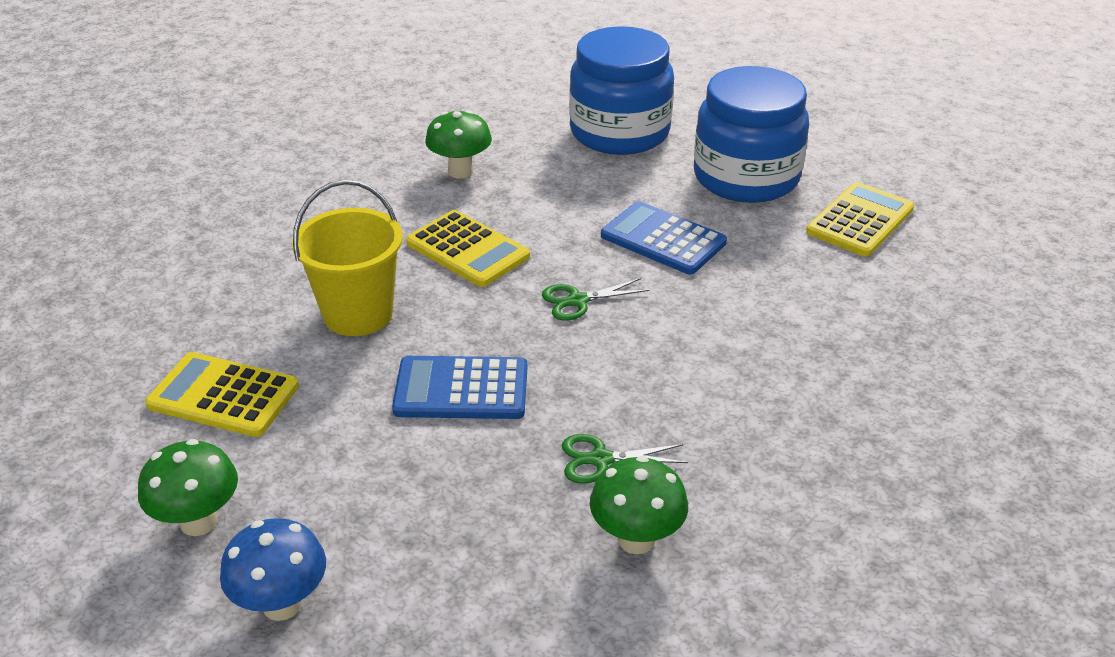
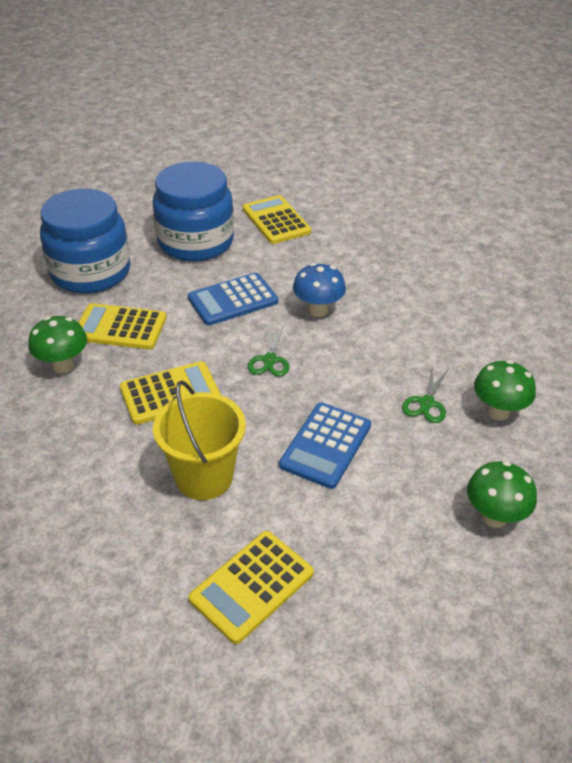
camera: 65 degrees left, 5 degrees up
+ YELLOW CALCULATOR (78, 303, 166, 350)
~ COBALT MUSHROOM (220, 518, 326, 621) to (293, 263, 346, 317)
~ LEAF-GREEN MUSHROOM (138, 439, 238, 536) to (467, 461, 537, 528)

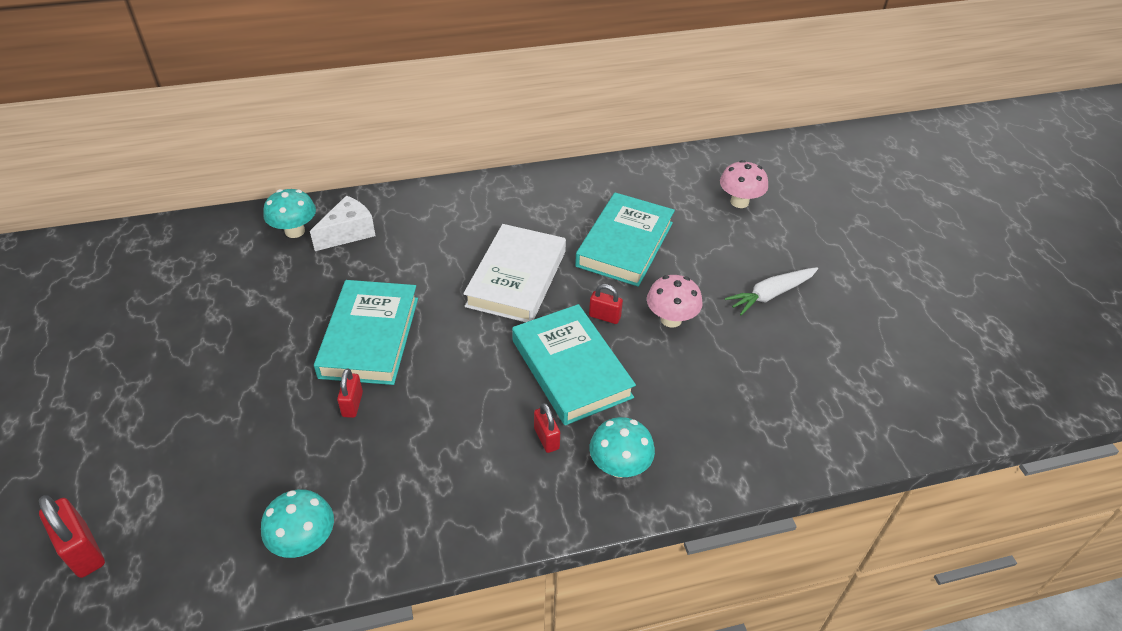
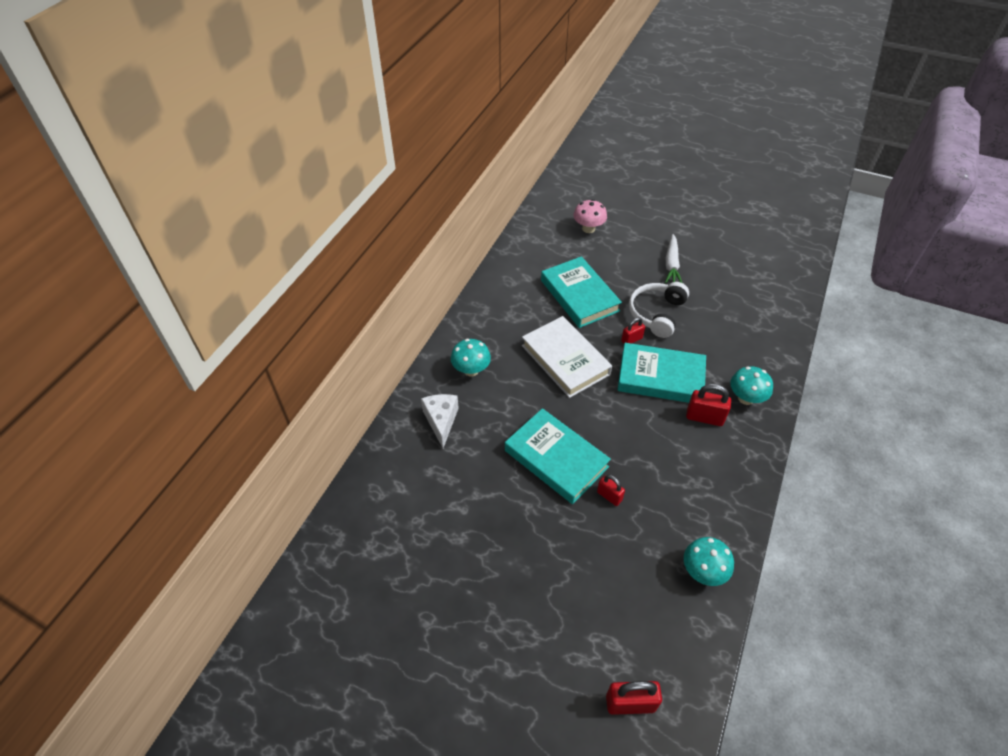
camera: 50 degrees left, 5 degrees up
~ TURQUOISE MUSHROOM (263, 189, 316, 238) to (451, 339, 491, 377)
~ ROSY MUSHROOM (647, 275, 703, 328) to WHITE HEADSET (629, 282, 689, 338)
~ RED PADLOCK (534, 403, 560, 453) = (686, 384, 731, 426) x1.57

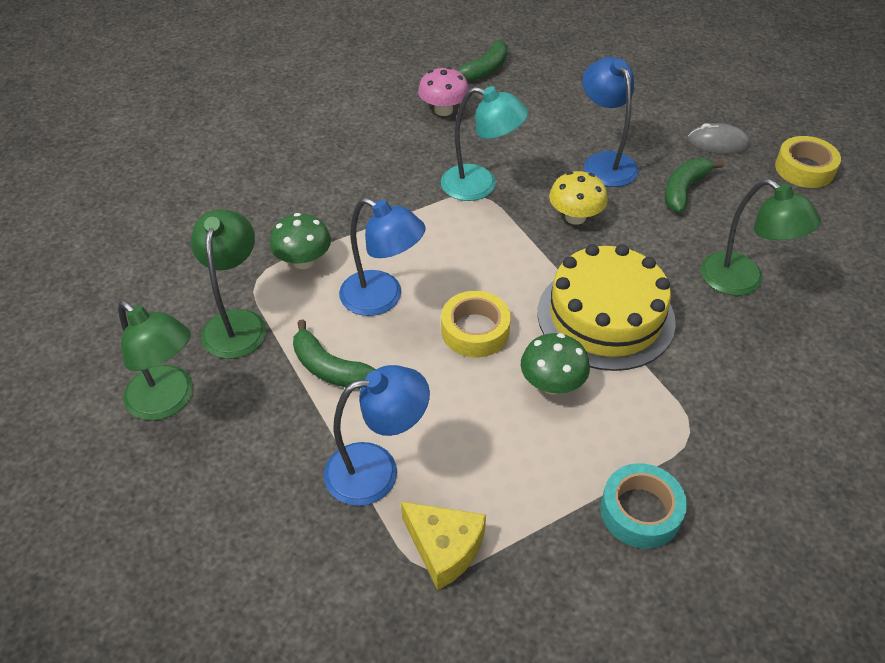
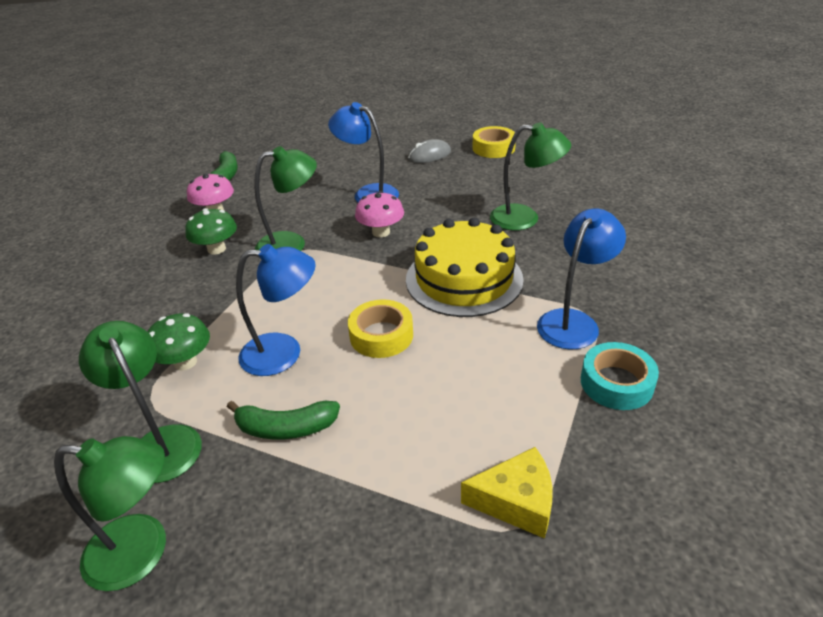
camera: 35 degrees left, 10 degrees down
~ LEAF-GREEN MUSHROOM (521, 333, 590, 394) to (185, 208, 237, 255)
~ TURQUOISE READING LAMP (441, 86, 528, 201) to LEAF-GREEN READING LAMP (254, 146, 317, 251)
~ YELLOW MUSHROOM (549, 171, 608, 225) to ROSY MUSHROOM (355, 191, 404, 237)
~ COBALT READING LAMP (324, 365, 430, 506) to (537, 209, 626, 349)
- LEAF-GREEN TOY BANANA (665, 158, 724, 213)

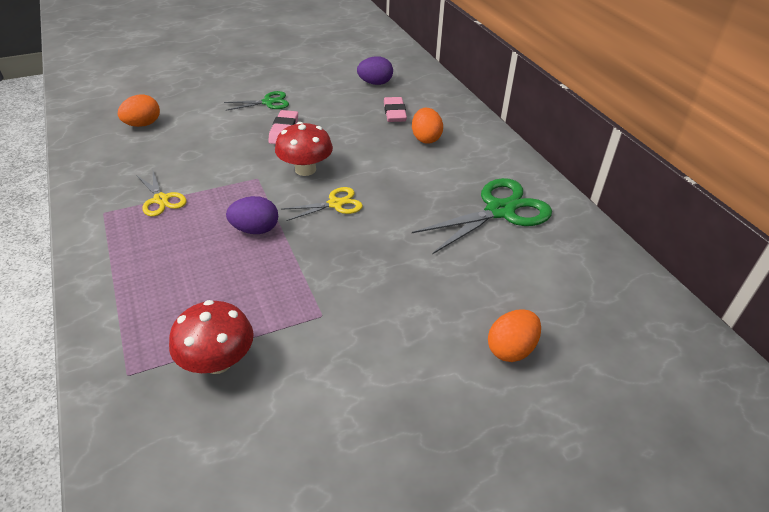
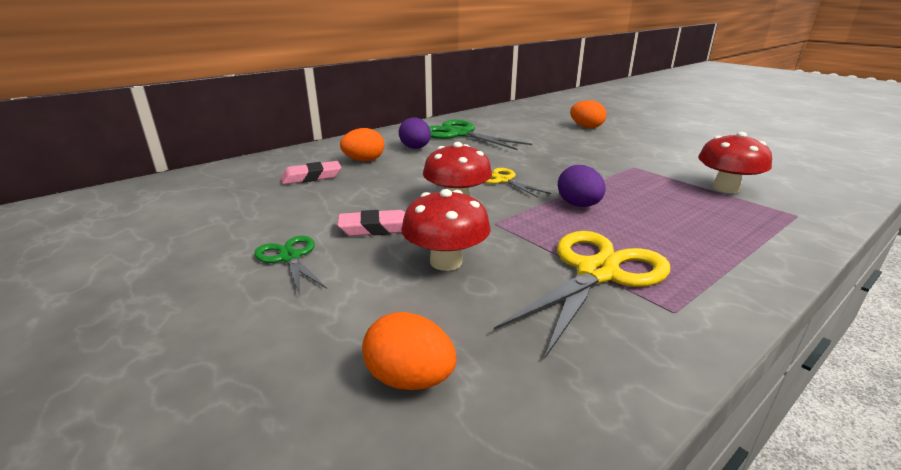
camera: 105 degrees left, 15 degrees down
~ ROYAL PURPLE EGG SHAPE (357, 56, 393, 85) to (399, 117, 431, 149)
+ RED MUSHROOM (401, 189, 491, 271)
~ YELLOW SCISSORS (136, 171, 187, 216) = (494, 231, 670, 358) x1.82

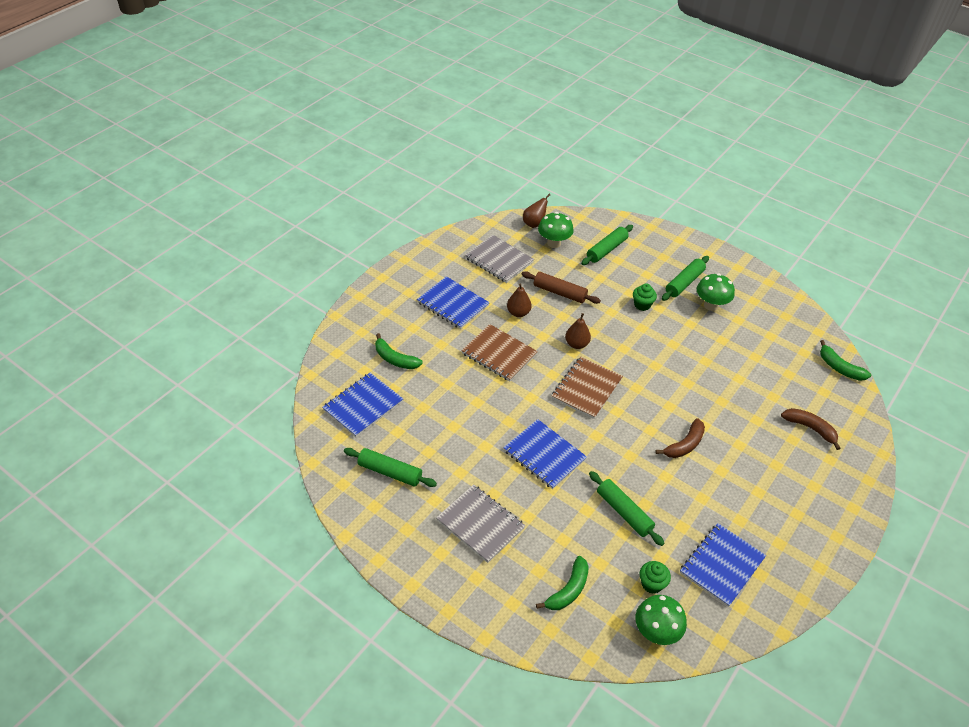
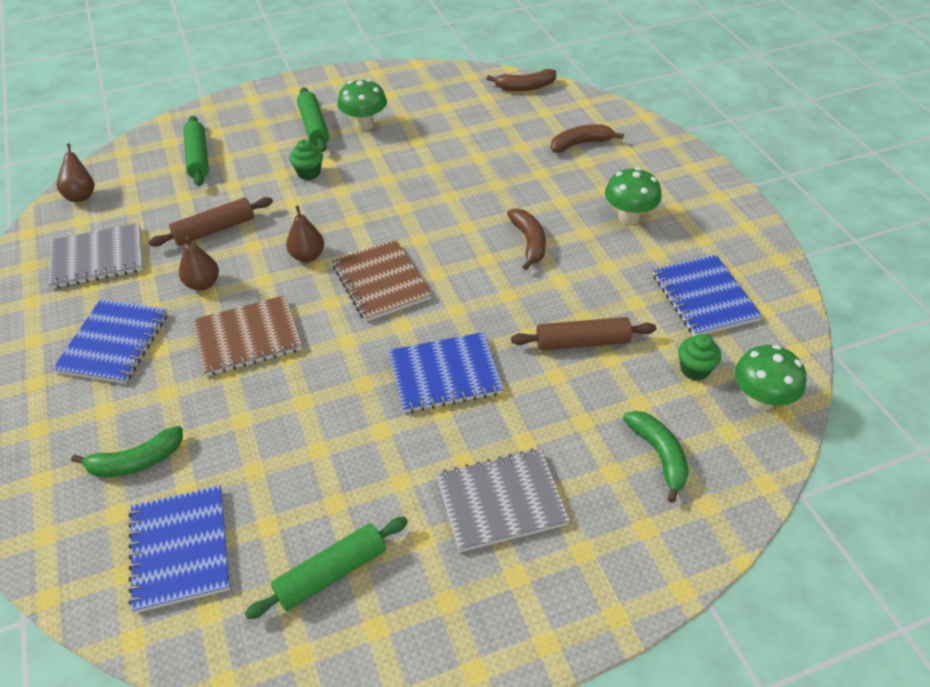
camera: 55 degrees left, 0 degrees up
~ COBALT EXERCISE BOOK (417, 276, 490, 329) = (53, 299, 168, 384) 60 degrees counterclockwise
~ LEAF-GREEN TOY BANANA (820, 340, 871, 381) to BROWN TOY BANANA (487, 69, 556, 91)
~ LEAF-GREEN ROLLING PIN (589, 471, 664, 546) to BROWN ROLLING PIN (511, 317, 656, 351)
~ LEAF-GREEN MUSHROOM (538, 212, 574, 248) to (605, 167, 662, 225)

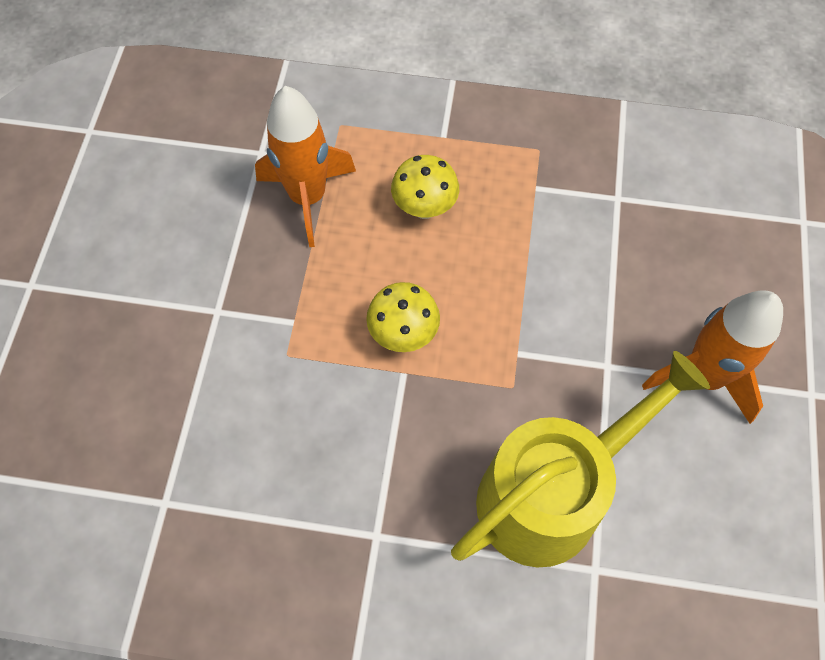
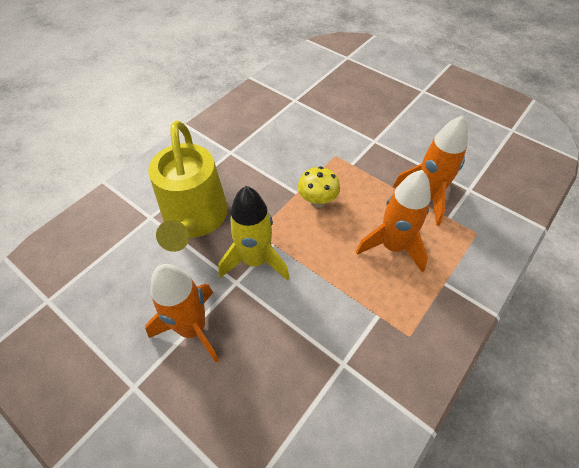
camera: 120 degrees right, 10 degrees down
+ YELLOW SPACESHIP (218, 186, 289, 281)
~ YELLOW MUSHROOM (391, 155, 459, 219) to ORANGE SPACESHIP (356, 170, 431, 273)

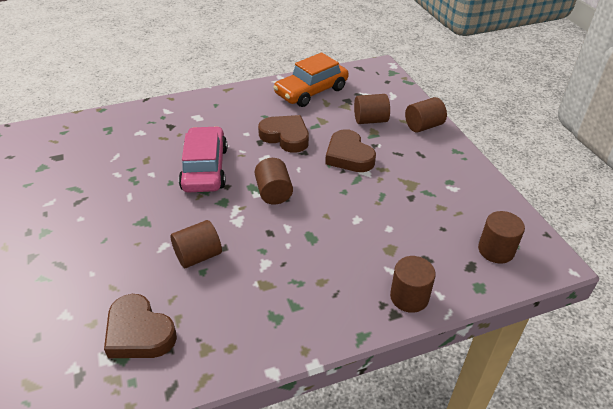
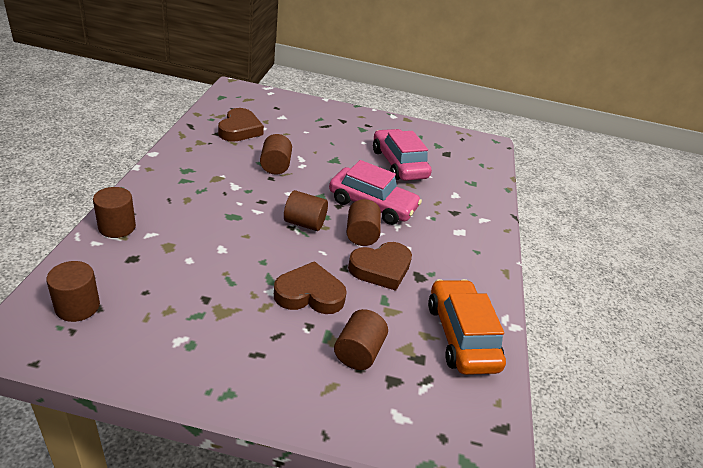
camera: 115 degrees right, 5 degrees down
~ BROWN HEART SHAPE (104, 294, 177, 358) = (218, 108, 264, 142) 120 degrees clockwise
~ BROWN SOLID CYLINDER (405, 97, 447, 133) to (347, 199, 381, 246)
+ ROSY CAR (373, 129, 432, 181)

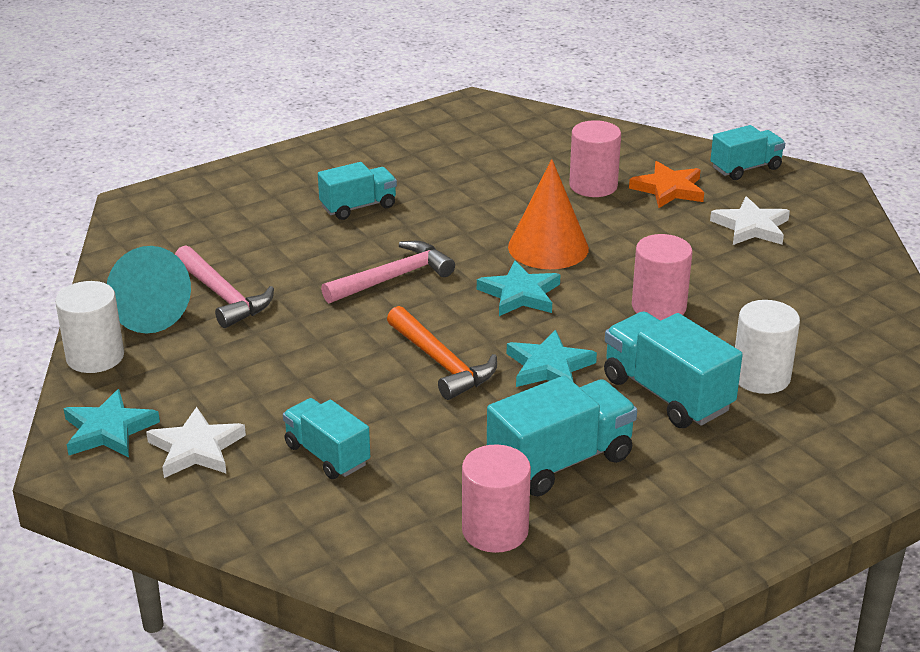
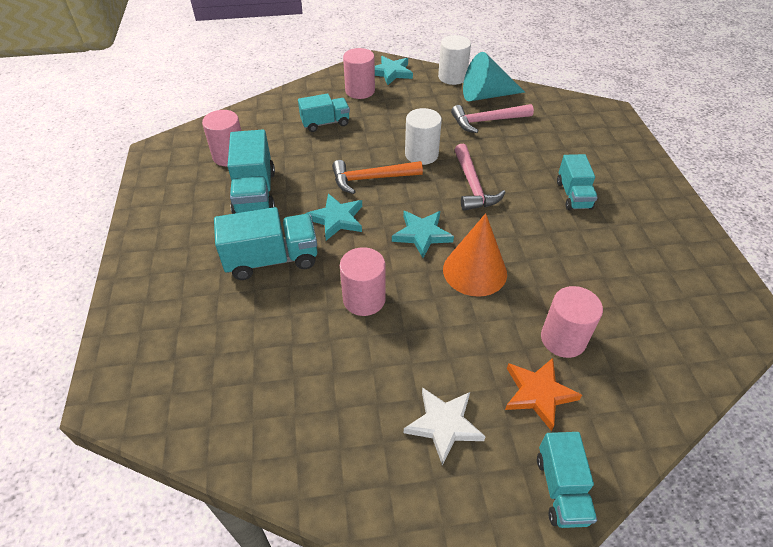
camera: 115 degrees right, 15 degrees up
~ WHITE FIVE-POINTED STAR (146, 407, 246, 478) to ROSY SOLID CYLINDER (343, 48, 375, 99)
~ WHITE SOLID CYLINDER (735, 300, 800, 394) to (405, 108, 442, 165)

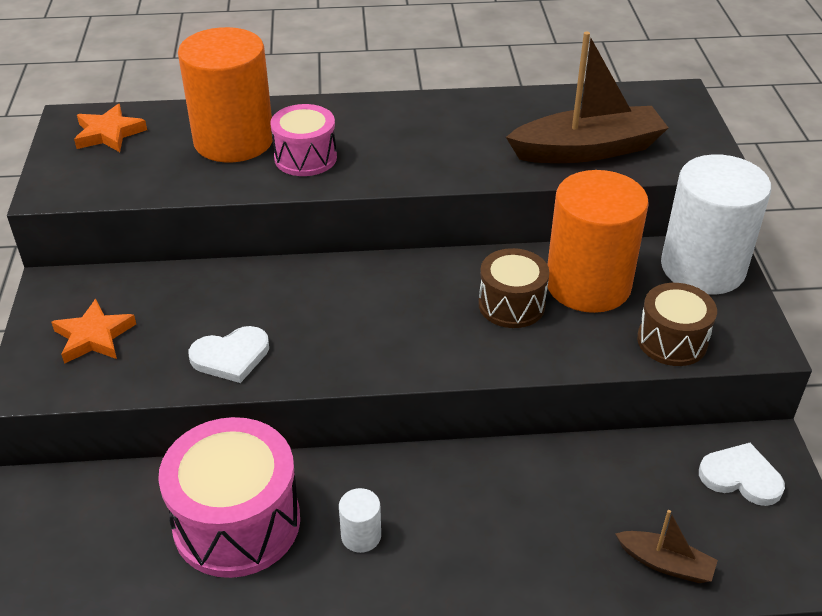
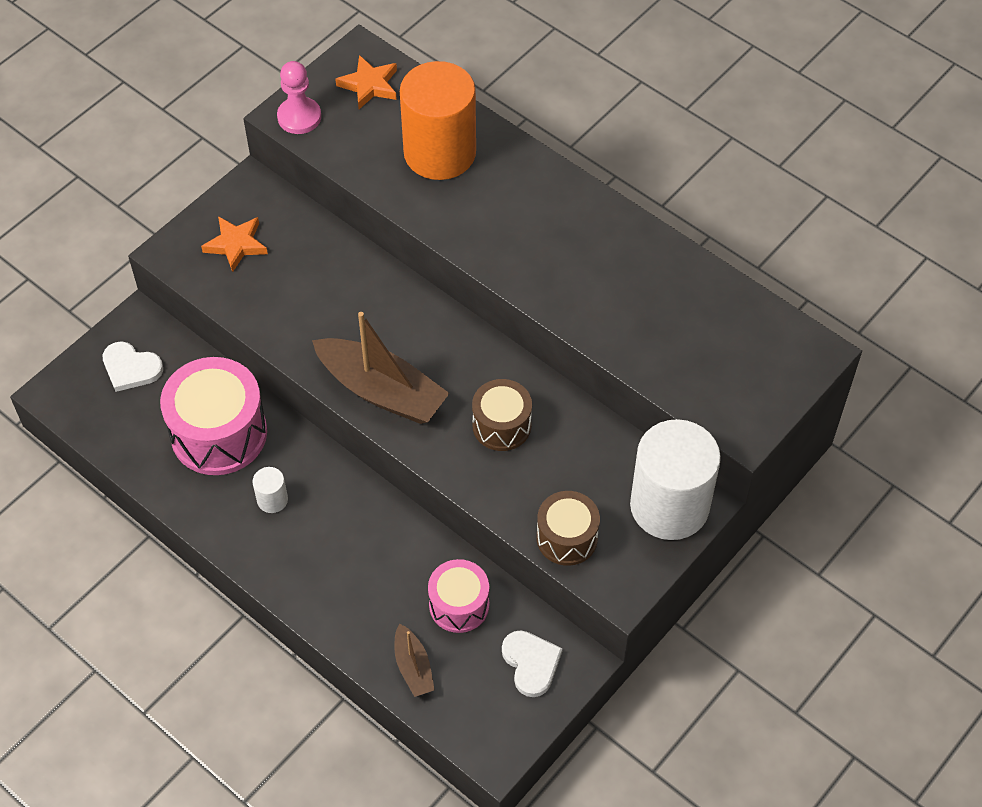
camera: 45 degrees right, 15 degrees up
~ WHITE HEART SHAPE (189, 326, 269, 383) to (103, 341, 163, 392)
+ ROSY CHESS PAWN (277, 61, 321, 134)
~ BROWN SAILBOAT (506, 32, 668, 163) to (312, 312, 449, 424)
~ ROSY DRUM (270, 104, 337, 176) to (428, 559, 489, 633)
- ORANGE SOLID CYLINDER (547, 170, 649, 313)

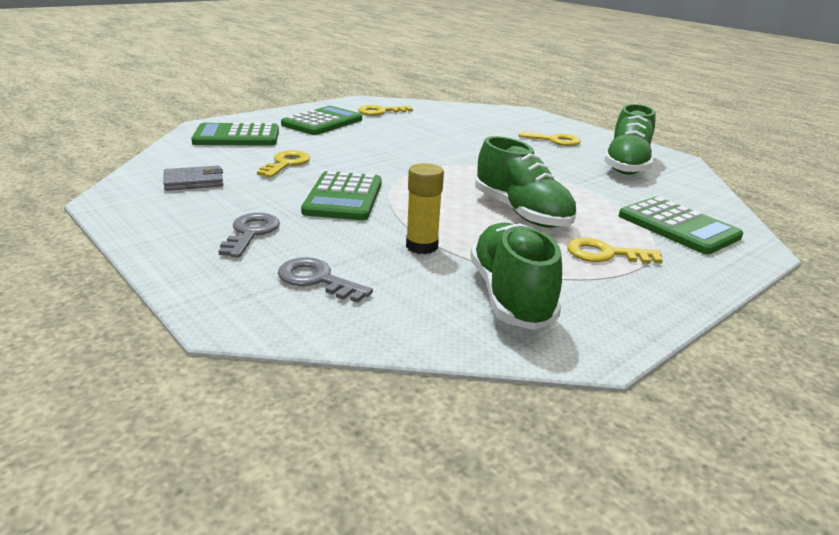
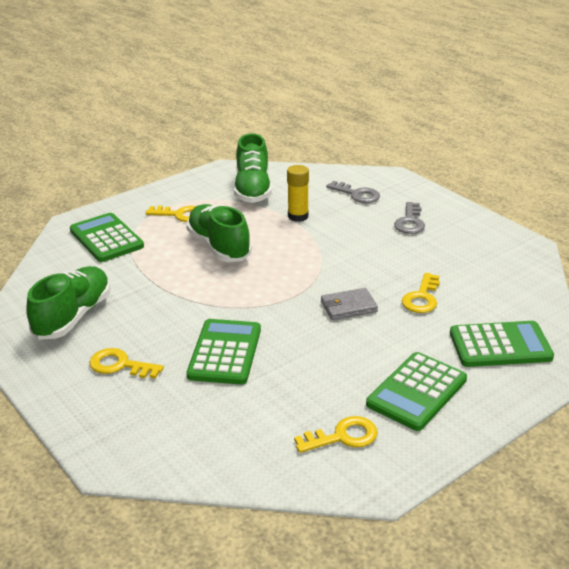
camera: 175 degrees left, 5 degrees up
~ LEAF-GREEN CALCULATOR (301, 171, 382, 220) to (186, 319, 261, 385)
~ GREY BILLFOLD (163, 166, 223, 191) to (321, 288, 378, 320)

